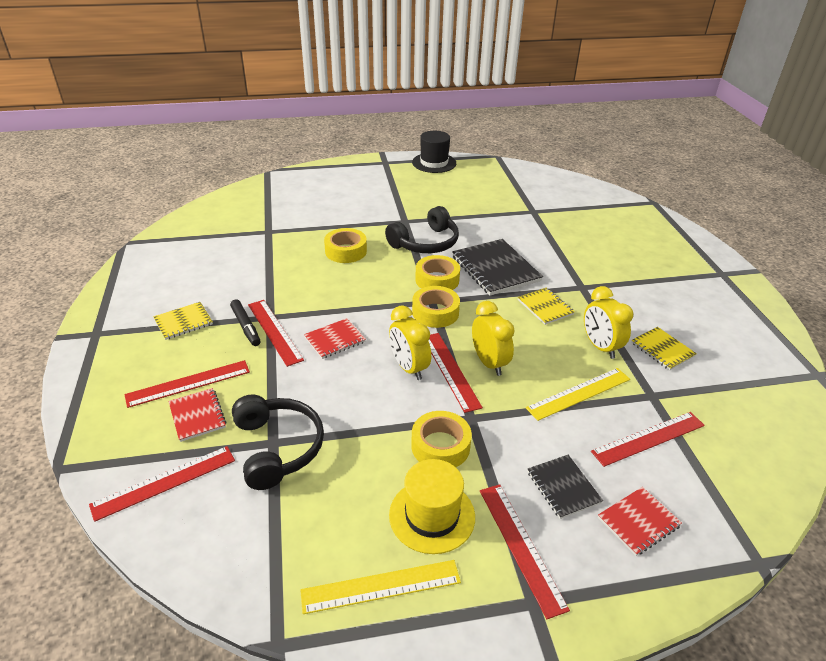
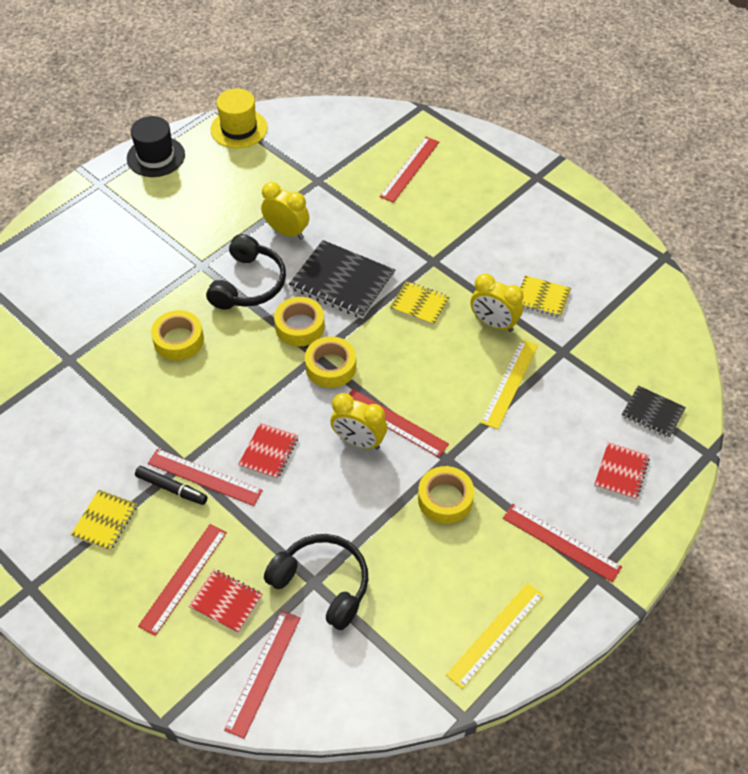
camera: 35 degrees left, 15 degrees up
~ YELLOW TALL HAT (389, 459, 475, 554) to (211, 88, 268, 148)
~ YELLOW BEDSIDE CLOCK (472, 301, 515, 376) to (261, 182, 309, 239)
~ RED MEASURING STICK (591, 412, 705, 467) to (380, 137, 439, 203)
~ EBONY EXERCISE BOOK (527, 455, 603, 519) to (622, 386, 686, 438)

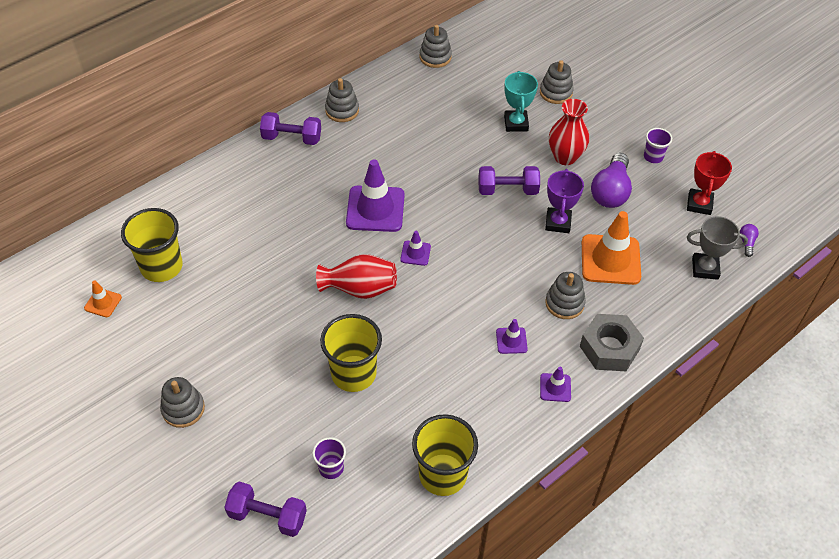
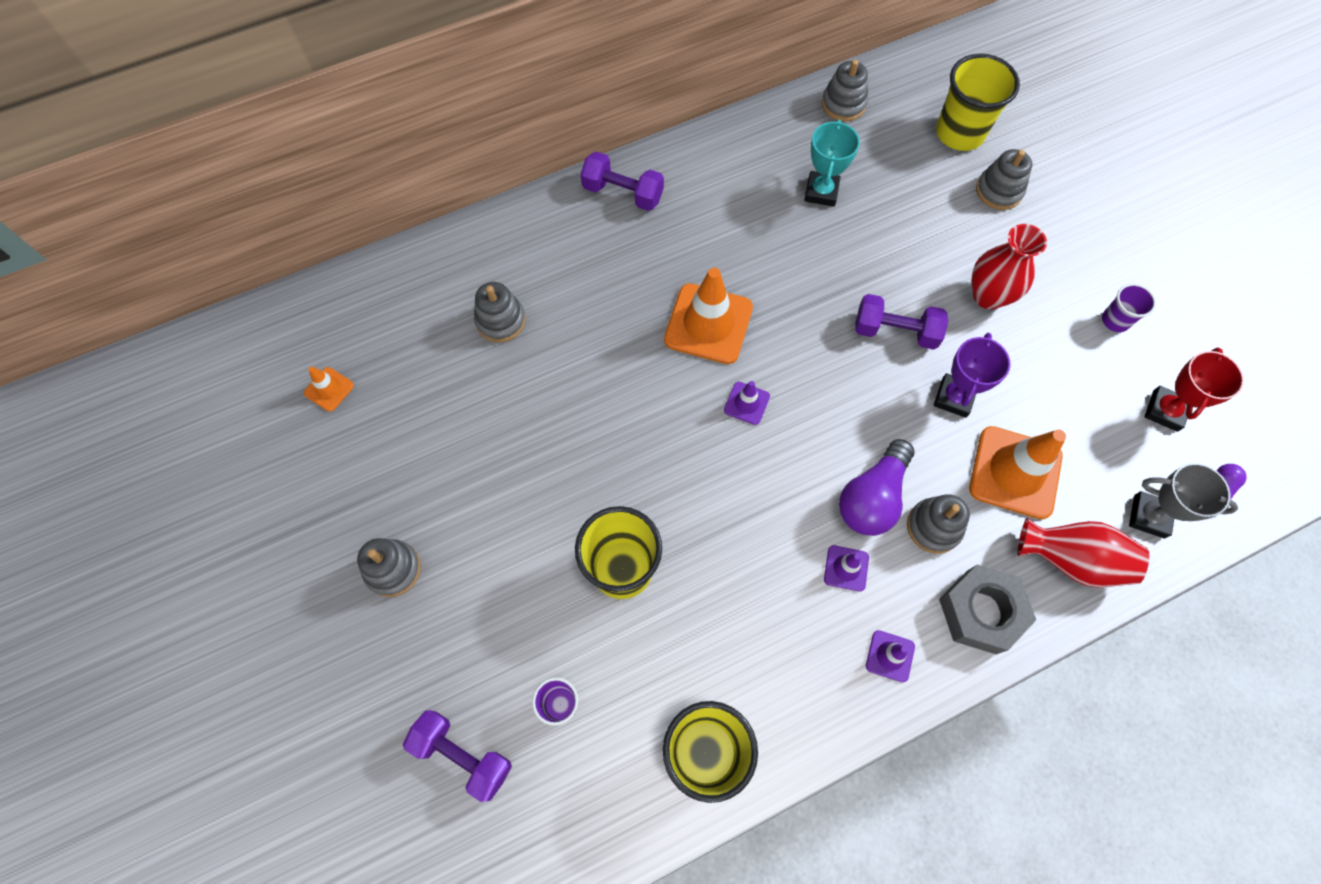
camera: 15 degrees right, 15 degrees up
~ GREY STACKING TOY (325, 78, 359, 122) to (474, 282, 526, 342)
~ ROYAL PURPLE TRAFFIC CONE (346, 159, 405, 232) to ORANGE TRAFFIC CONE (664, 268, 753, 364)
~ TURQUOISE PRIZE CUP (504, 71, 538, 132) to (804, 120, 860, 207)
~ ROYAL PURPLE LIGHT BULB (591, 153, 632, 208) to (839, 439, 914, 536)
~ YELLOW CUP (121, 208, 183, 282) to (936, 54, 1020, 151)
~ RED VASE (316, 254, 397, 299) to (1017, 518, 1149, 587)

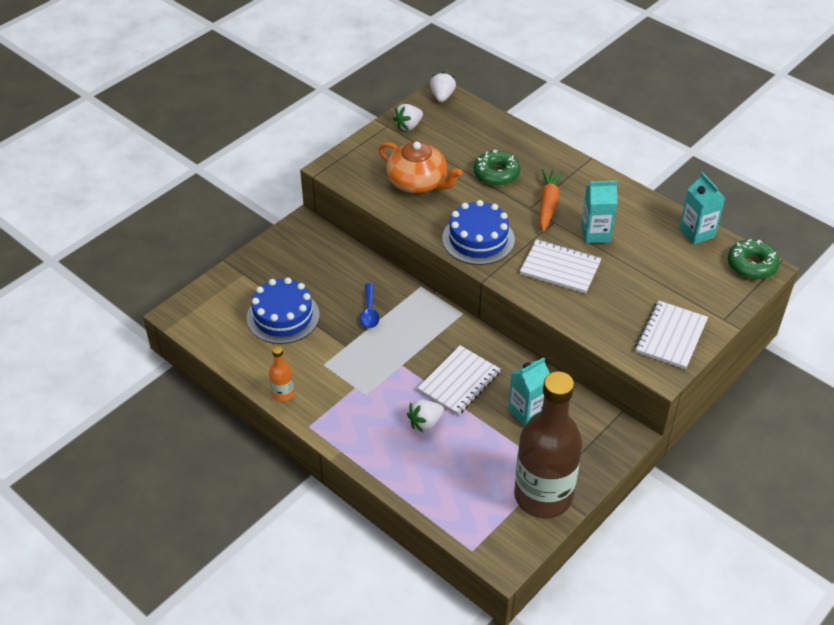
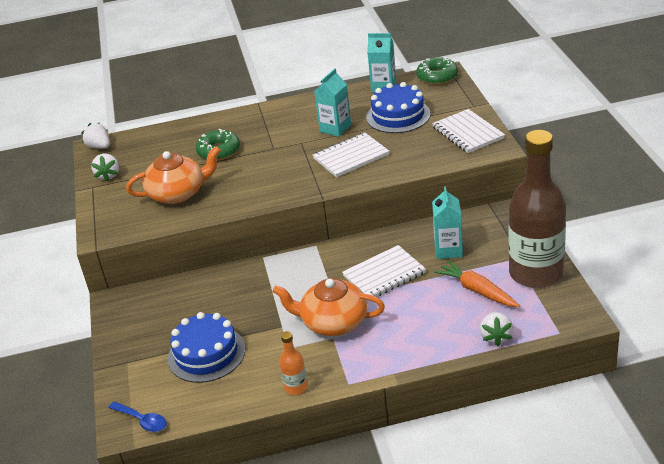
camera: 50 degrees left, 10 degrees down
~ COBALT TEASPOON (360, 283, 379, 328) to (108, 401, 167, 432)
+ ORANGE TEAPOT (272, 278, 385, 336)
~ WHITE EXERCISE BOOK (417, 345, 501, 415) = (342, 245, 426, 297) 75 degrees clockwise
~ COBALT CAKE (442, 200, 515, 265) to (366, 82, 431, 133)
~ ORANGE ROOT VEGETABLE (540, 169, 563, 232) to (434, 260, 520, 307)
~ WHITE BERRY (407, 400, 444, 432) to (480, 312, 513, 346)

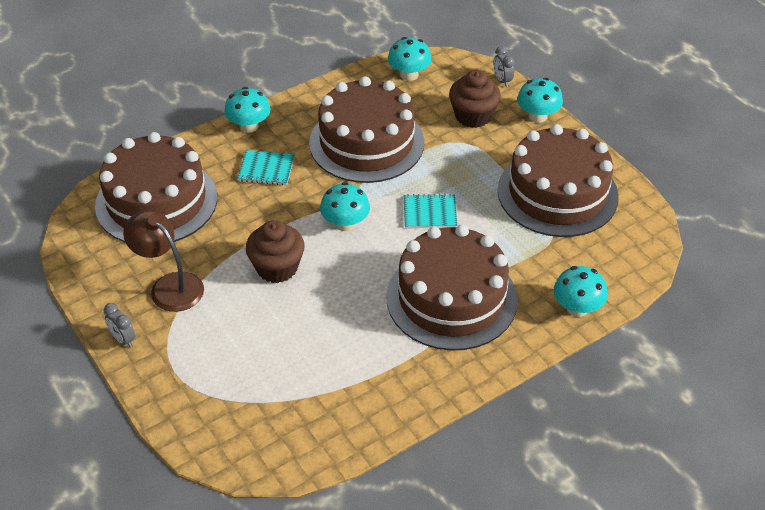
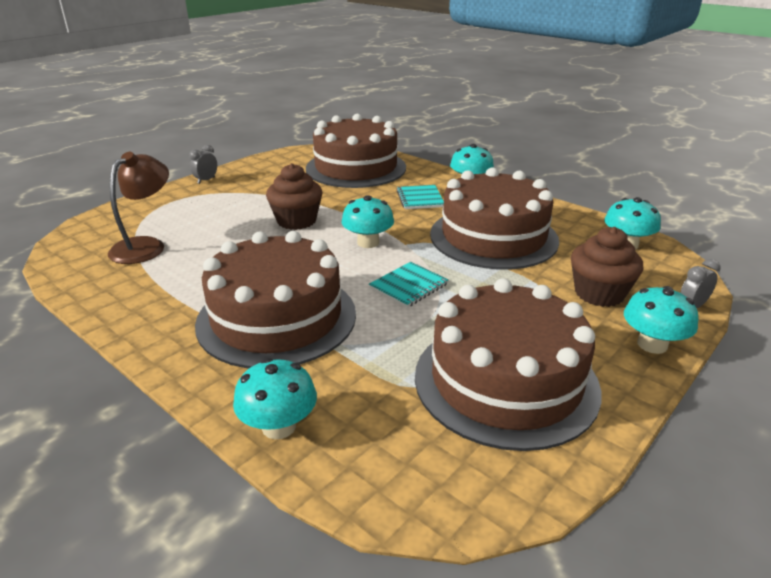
camera: 75 degrees right, 15 degrees down
~ BROWN READING LAMP (123, 210, 204, 312) to (108, 152, 169, 264)
~ TURQUOISE EXERCISE BOOK (404, 194, 457, 228) = (369, 262, 449, 308) 60 degrees clockwise

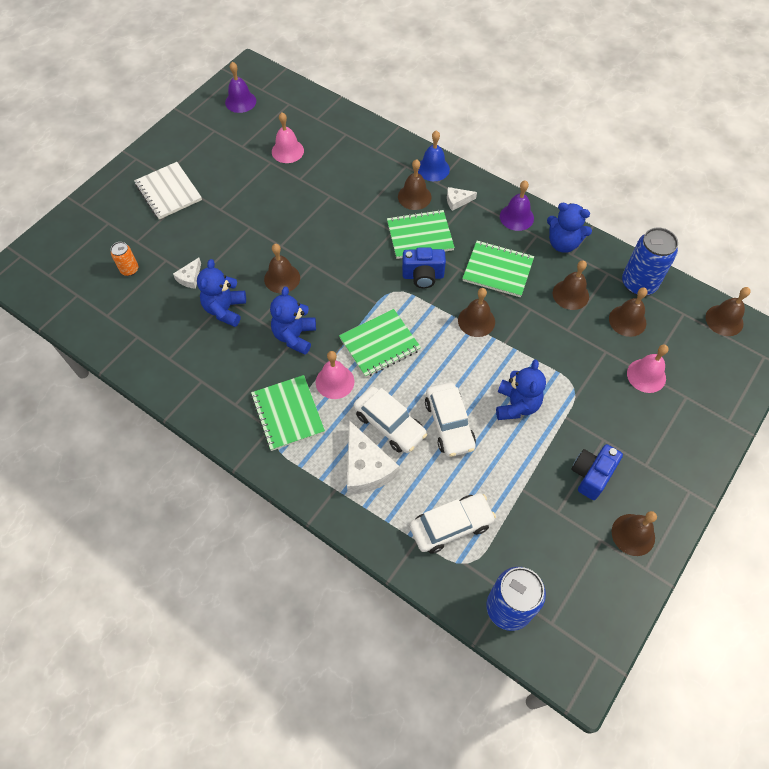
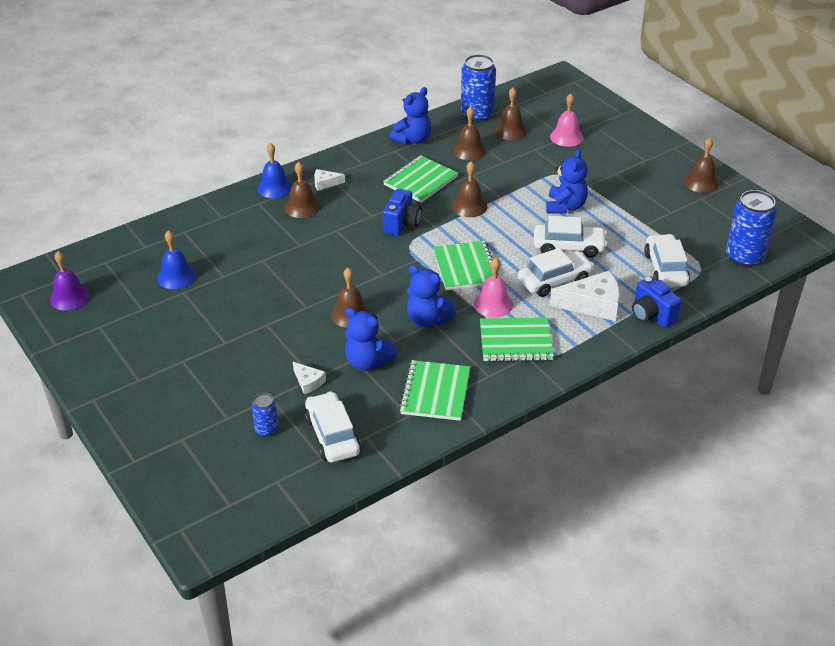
camera: 70 degrees left, 20 degrees down
~ ROSY HAND BELL (272, 112, 304, 163) to COBALT HAND BELL (157, 230, 196, 289)
~ ORANGE SODA CAN (111, 242, 138, 276) to COBALT SODA CAN (251, 393, 278, 437)
+ WHITE CAR (304, 391, 361, 462)
~ WHITE CHEESE (447, 187, 477, 211) = (314, 169, 345, 191) 75 degrees clockwise
~ LEAF-GREEN EXERCISE BOOK (387, 209, 455, 259) to (399, 360, 470, 421)
~ COBALT TEDDY (496, 360, 546, 420) = (546, 149, 588, 214) 75 degrees clockwise
~ COBALT CAMERA (571, 444, 623, 500) to (632, 276, 682, 328)
- WHITE EXERCISE BOOK (134, 162, 202, 220)
- ROYAL PURPLE HAND BELL (500, 180, 534, 231)
- BROWN HAND BELL (705, 287, 751, 336)

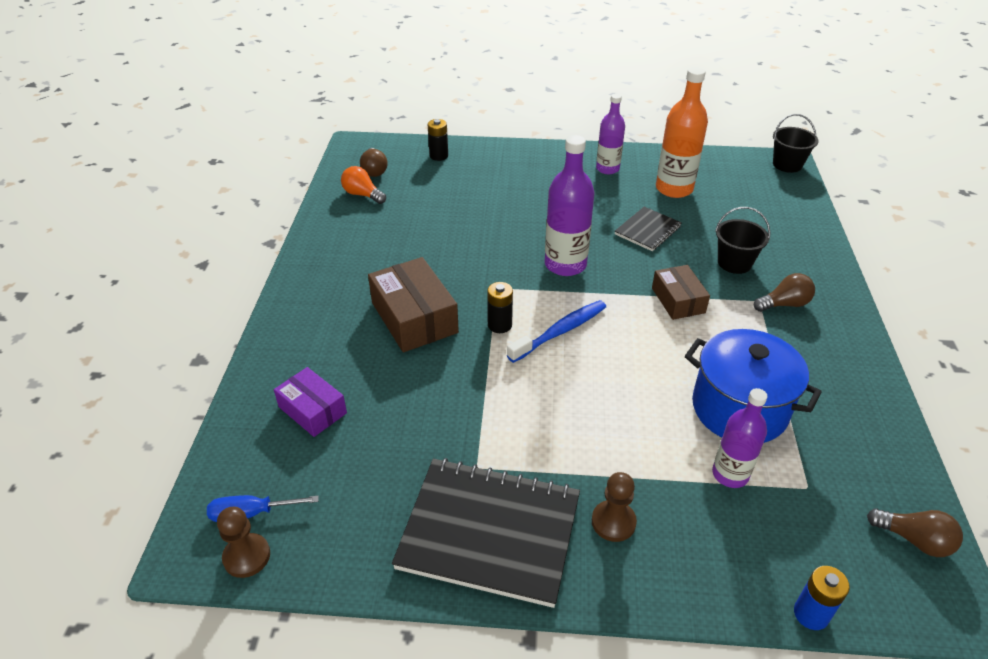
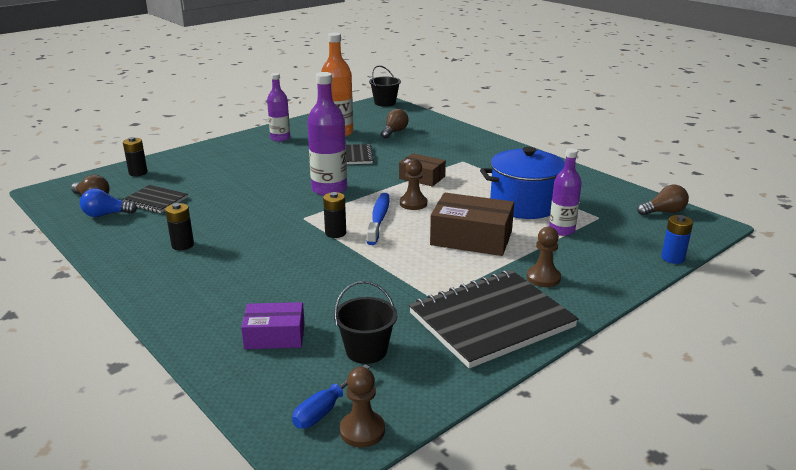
camera: 45 degrees left, 15 degrees down
~ ORANGE LIGHT BULB (341, 166, 386, 204) to COBALT LIGHT BULB (80, 188, 137, 217)
+ EBONY EXERCISE BOOK (122, 185, 188, 213)
+ EBONY AA BATTERY (165, 203, 194, 250)
~ EBONY PAIL (715, 207, 770, 274) to (334, 281, 397, 364)
~ BROWN LIGHT BULB (754, 273, 815, 312) to (381, 109, 409, 138)
+ BROWN CHESS PAWN (400, 159, 427, 210)
~ BROWN BOX (368, 257, 459, 352) to (430, 193, 514, 256)

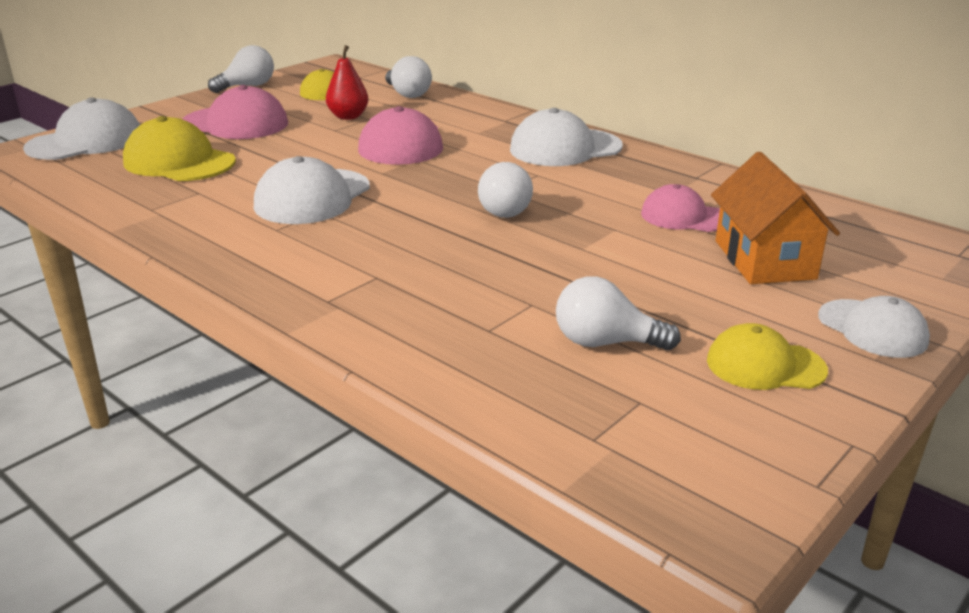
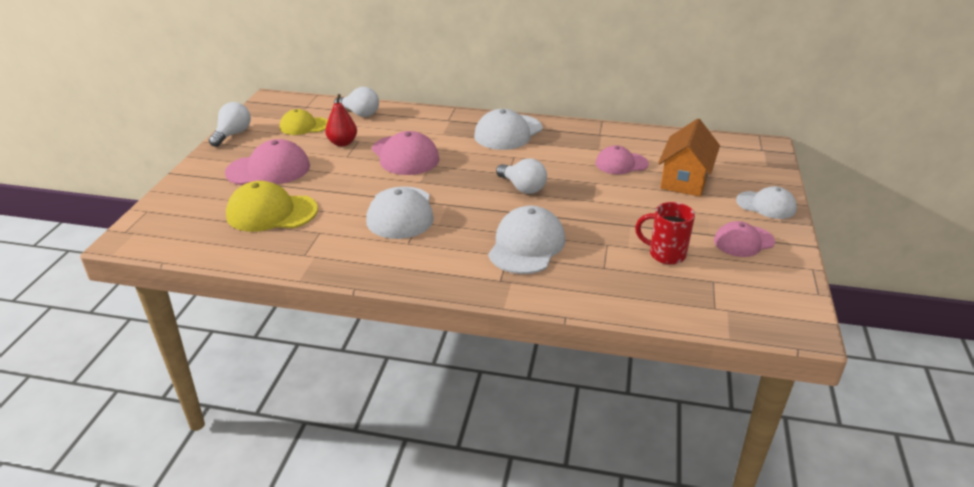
camera: 30 degrees left, 5 degrees up
~ WHITE CAP (23, 97, 140, 160) to (488, 206, 566, 274)
~ WHITE LIGHT BULB (556, 276, 681, 350) to RED COFFEE MUG (635, 202, 695, 265)
~ ORANGE TOY HOUSE (711, 152, 840, 284) = (658, 119, 720, 197) 60 degrees clockwise
~ YELLOW CAP (707, 323, 828, 390) to ROSY CAP (714, 221, 775, 257)

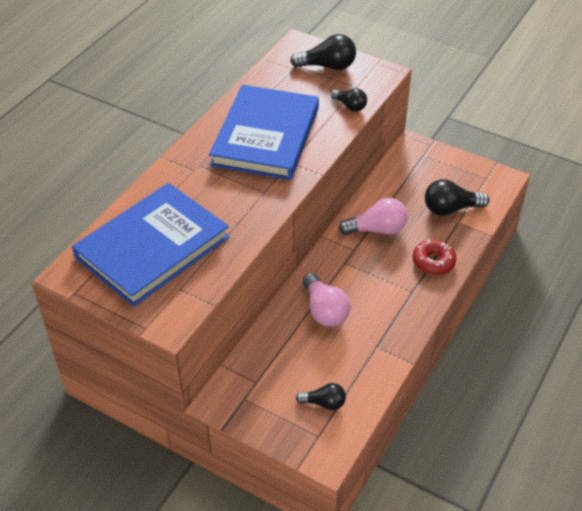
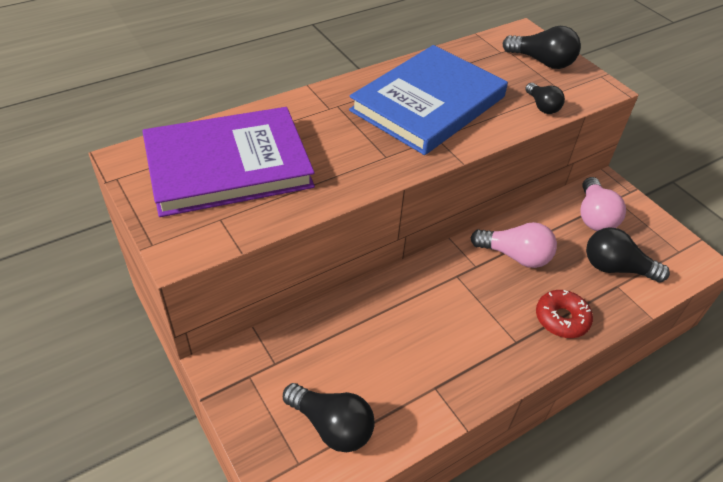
camera: 25 degrees right, 0 degrees up
~ COBALT BOOK (72, 183, 230, 307) to ROYAL PURPLE BOOK (142, 107, 315, 217)
~ EBONY LIGHT BULB (296, 383, 346, 410) = (283, 383, 375, 452) x1.61
~ ROSY LIGHT BULB (303, 273, 351, 327) to (580, 177, 626, 231)

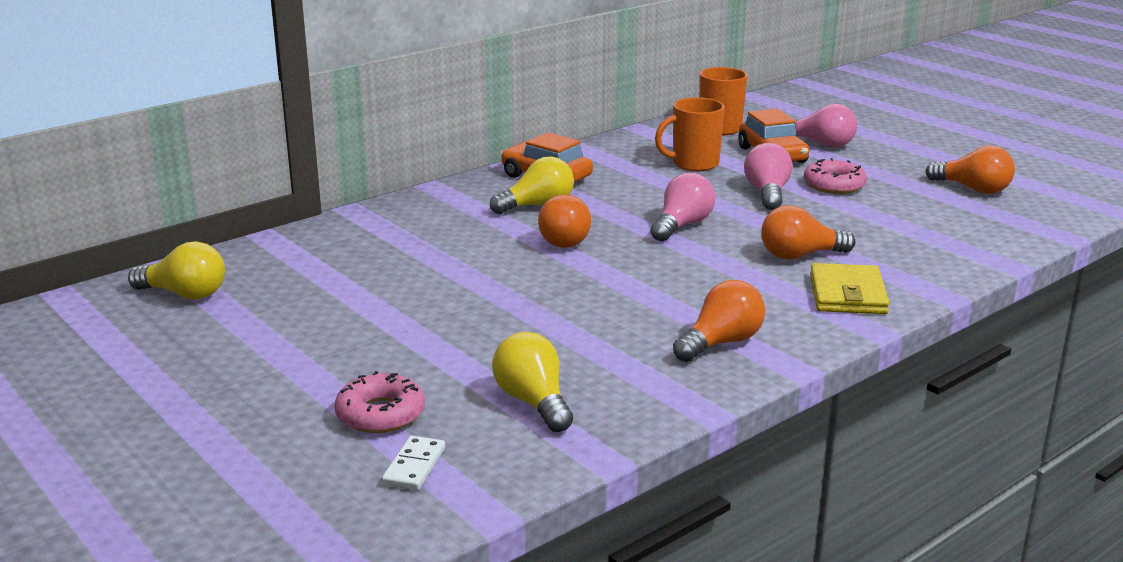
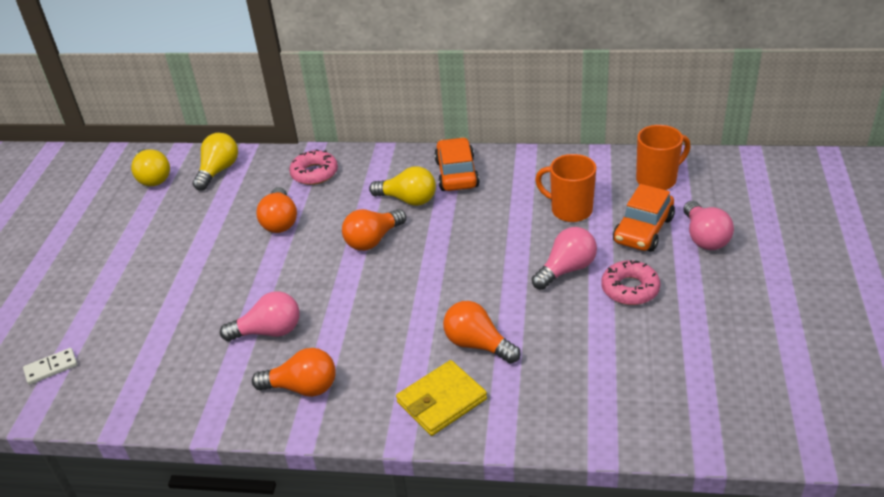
camera: 50 degrees right, 15 degrees up
~ YELLOW LIGHT BULB (492, 332, 573, 432) to (192, 133, 238, 190)
~ ROSY LIGHT BULB (650, 172, 715, 241) to (220, 291, 299, 341)
~ ORANGE LIGHT BULB (925, 146, 1015, 194) to (256, 187, 297, 233)
~ ROSY DOUGHNUT (335, 371, 425, 433) to (289, 149, 338, 185)

